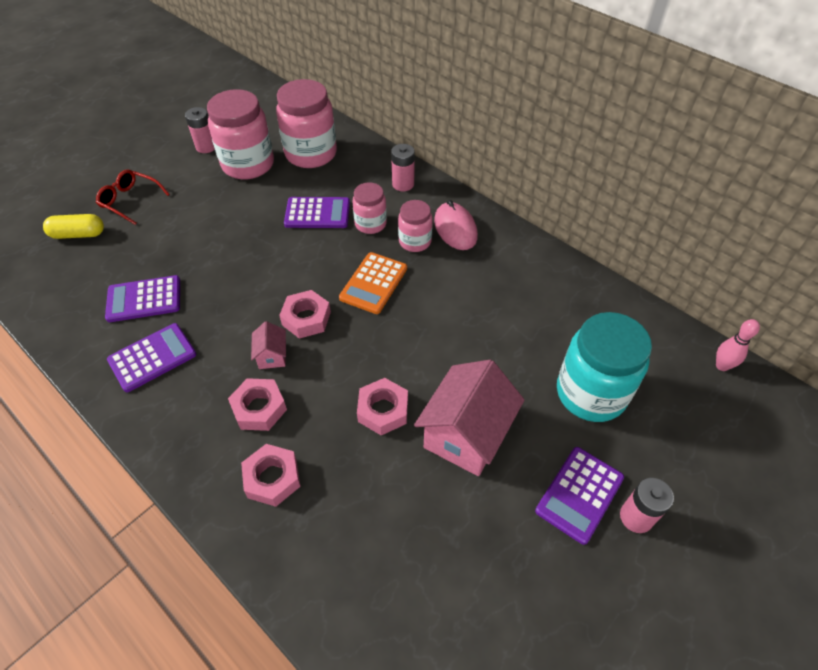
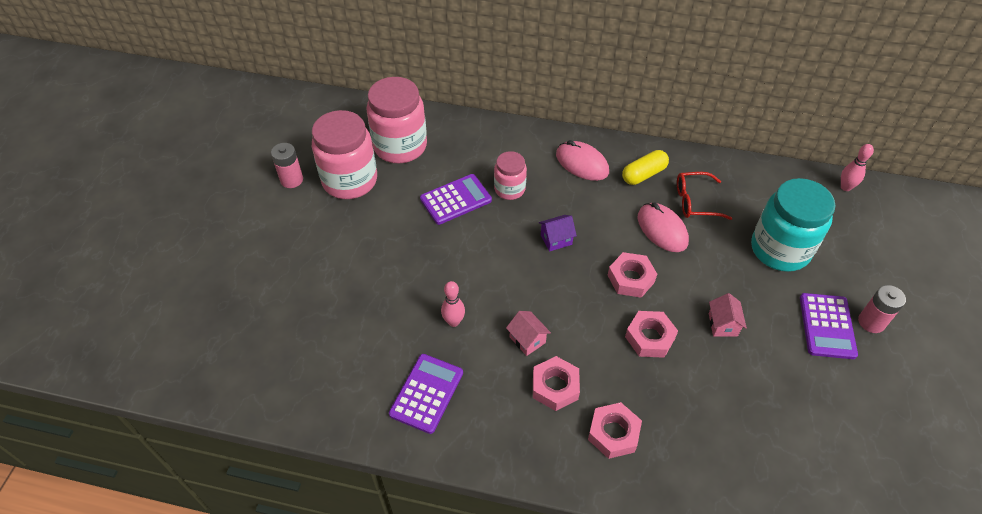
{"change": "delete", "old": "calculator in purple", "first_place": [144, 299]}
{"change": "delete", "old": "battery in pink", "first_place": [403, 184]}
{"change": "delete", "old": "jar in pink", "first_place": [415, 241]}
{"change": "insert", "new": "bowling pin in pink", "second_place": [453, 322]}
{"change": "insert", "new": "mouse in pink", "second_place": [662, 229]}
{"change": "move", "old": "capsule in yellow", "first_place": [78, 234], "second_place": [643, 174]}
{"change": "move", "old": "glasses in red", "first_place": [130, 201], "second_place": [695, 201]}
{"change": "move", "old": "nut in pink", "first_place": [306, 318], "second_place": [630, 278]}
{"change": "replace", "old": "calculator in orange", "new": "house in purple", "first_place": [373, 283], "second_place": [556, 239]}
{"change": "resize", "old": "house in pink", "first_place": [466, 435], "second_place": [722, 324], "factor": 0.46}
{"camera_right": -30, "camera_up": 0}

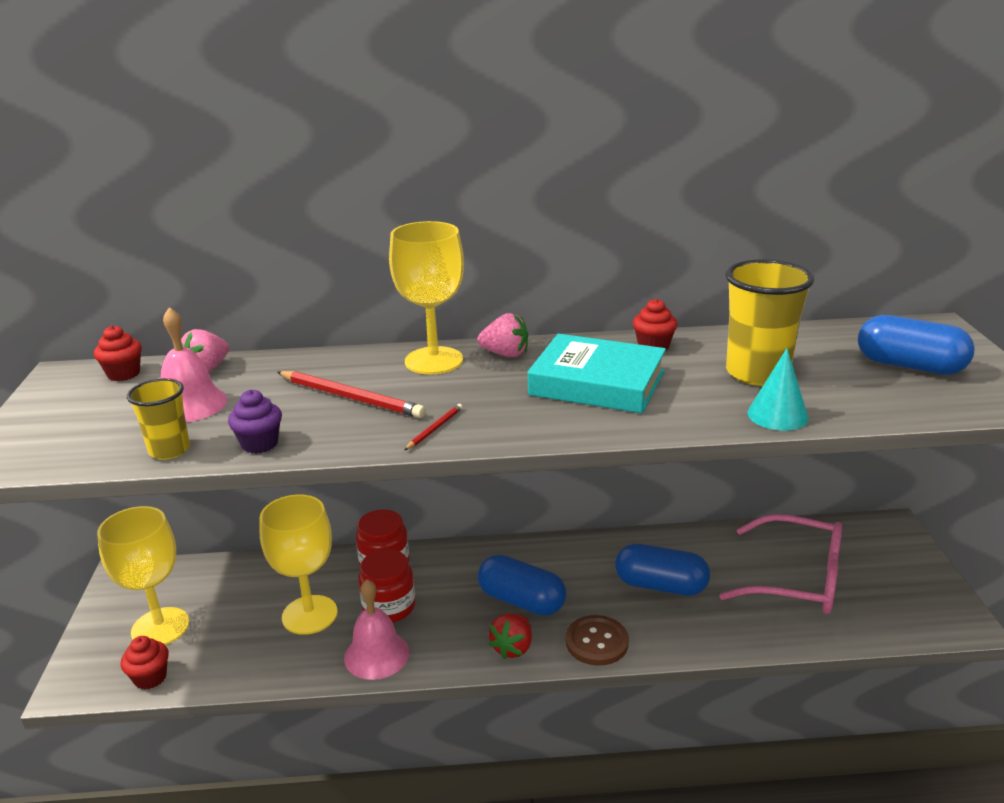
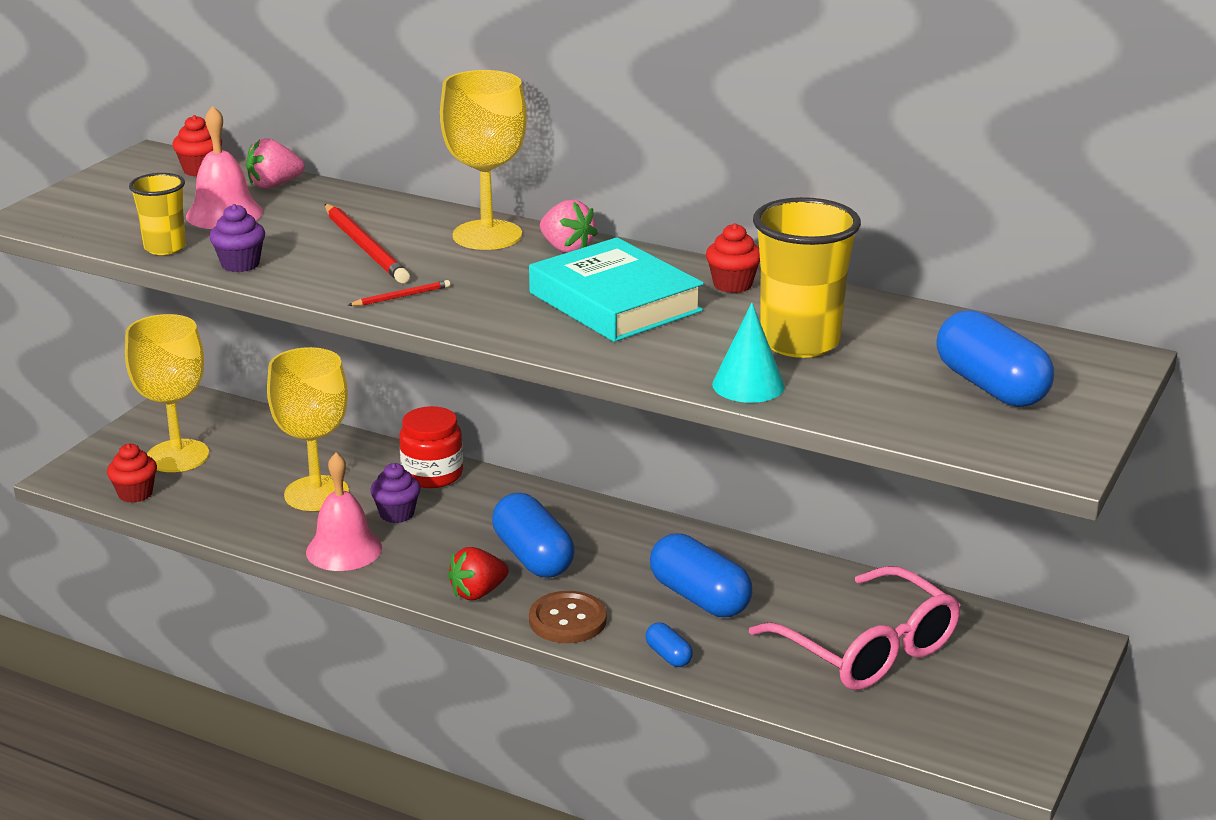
{"change": "insert", "new": "capsule in blue", "second_place": [668, 656]}
{"change": "replace", "old": "jar in red", "new": "cupcake in purple", "first_place": [389, 607], "second_place": [397, 514]}
{"camera_right": 30, "camera_up": 0}

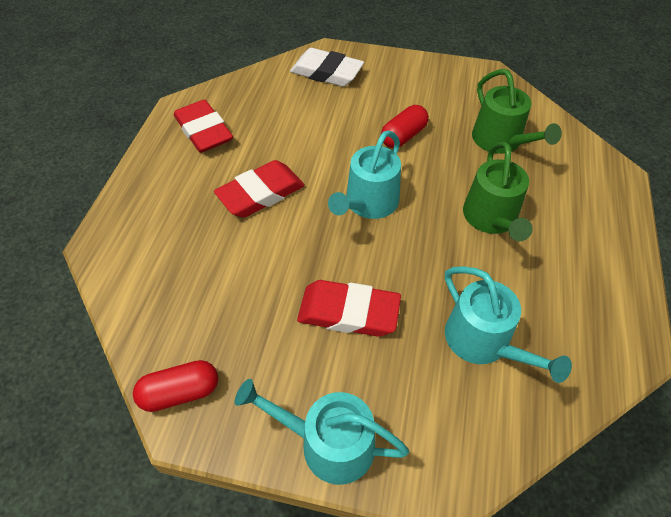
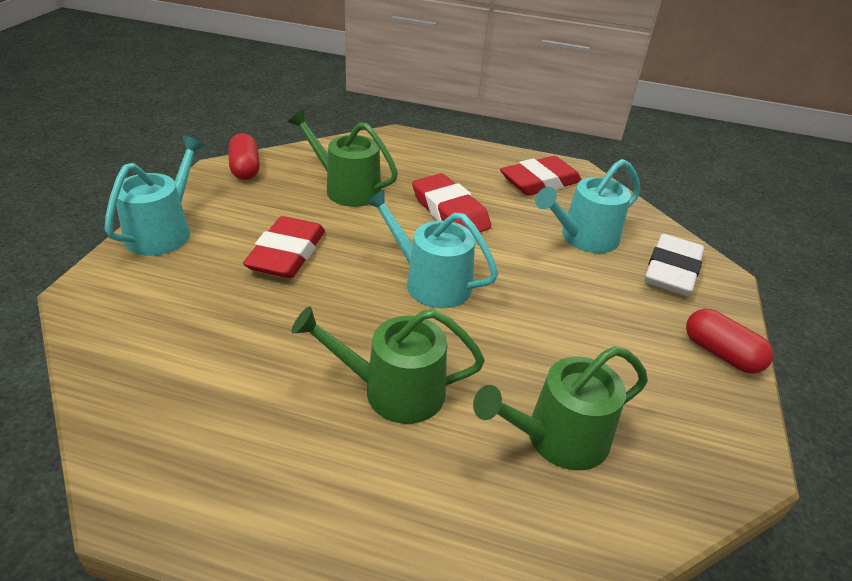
{"change": "insert", "new": "watering can in green", "second_place": [347, 189]}
{"change": "move", "old": "capsule in red", "first_place": [403, 136], "second_place": [721, 354]}
{"change": "move", "old": "watering can in turquoise", "first_place": [483, 342], "second_place": [584, 238]}
{"camera_right": 90, "camera_up": -15}

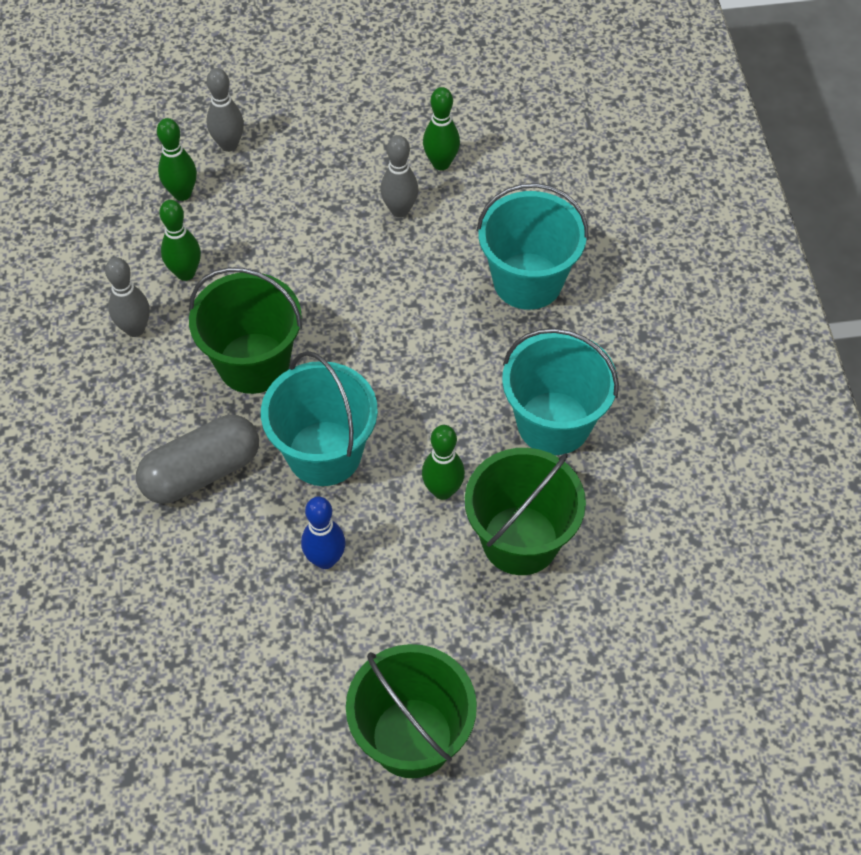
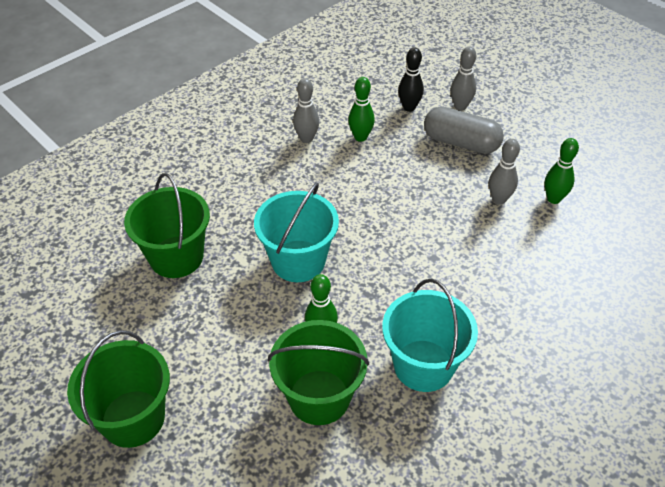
{"change": "delete", "old": "bowling pin in blue", "first_place": [325, 559]}
{"change": "delete", "old": "bucket in turquoise", "first_place": [527, 281]}
{"change": "move", "old": "capsule in grey", "first_place": [202, 472], "second_place": [461, 143]}
{"change": "move", "old": "bucket in green", "first_place": [253, 363], "second_place": [176, 257]}
{"change": "recolor", "old": "bowling pin in green", "new": "bowling pin in black", "first_place": [182, 193], "second_place": [409, 107]}
{"camera_right": 55, "camera_up": -10}

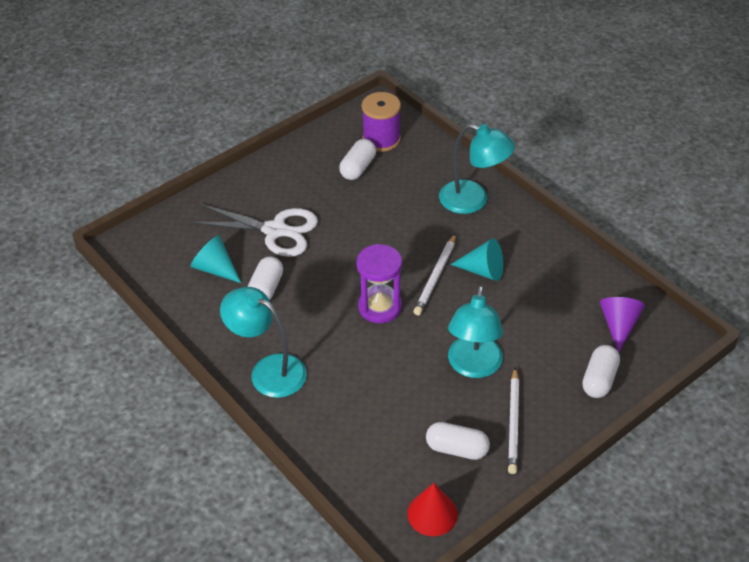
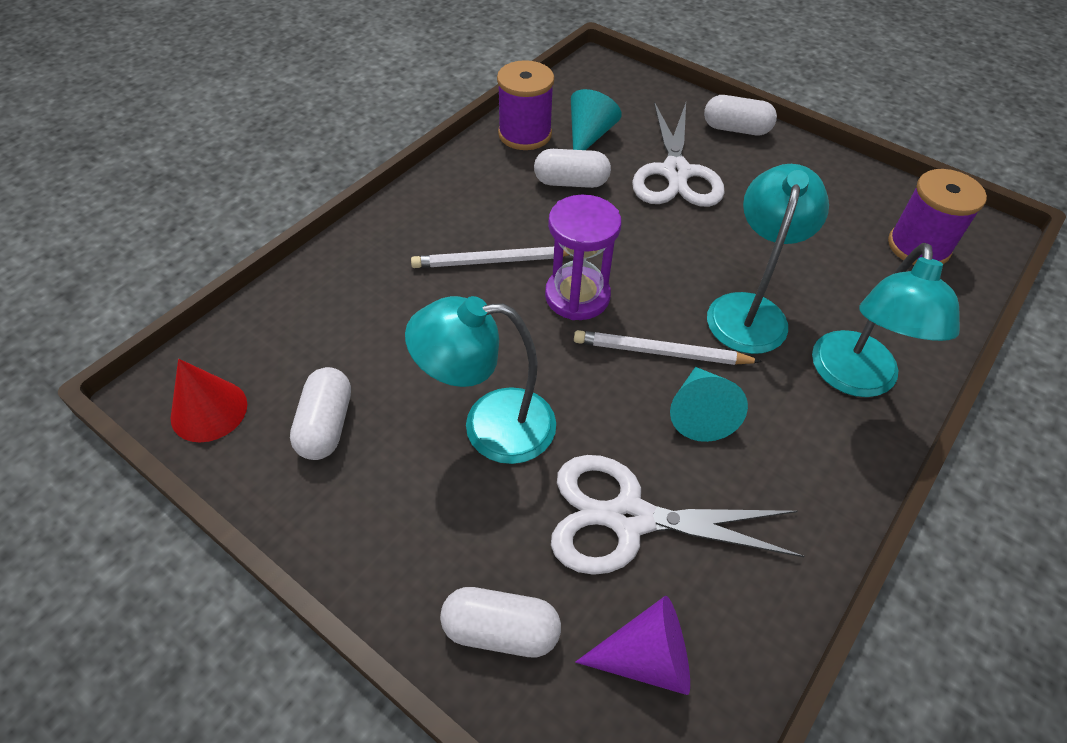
{"change": "insert", "new": "spool in purple", "second_place": [525, 134]}
{"change": "insert", "new": "scissors in white", "second_place": [628, 518]}
{"change": "move", "old": "lamp in turquoise", "first_place": [268, 370], "second_place": [749, 310]}
{"change": "move", "old": "capsule in white", "first_place": [358, 168], "second_place": [736, 129]}
{"change": "move", "old": "pencil in white", "first_place": [513, 422], "second_place": [493, 261]}
{"camera_right": 75, "camera_up": 5}

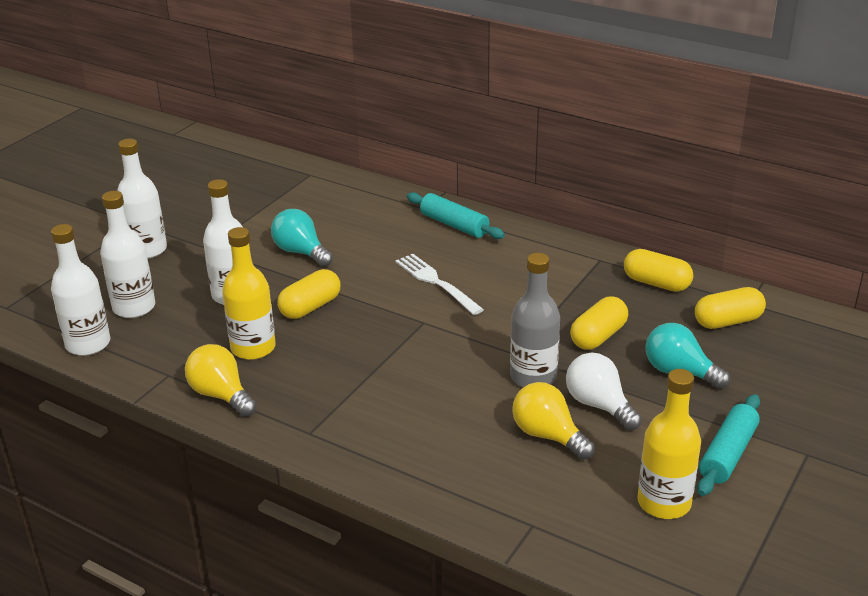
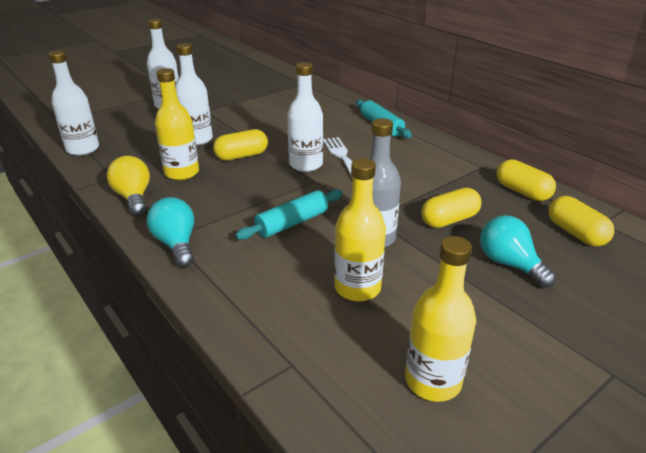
{"change": "delete", "old": "light bulb in white", "first_place": [599, 405]}
{"change": "move", "old": "bottle in white", "first_place": [134, 307], "second_place": [306, 165]}
{"change": "move", "old": "light bulb in turquoise", "first_place": [301, 252], "second_place": [176, 244]}
{"change": "move", "old": "rolling pin in turquoise", "first_place": [728, 454], "second_place": [292, 223]}
{"change": "replace", "old": "light bulb in yellow", "new": "bottle in yellow", "first_place": [548, 435], "second_place": [357, 288]}
{"change": "rotate", "old": "capsule in yellow", "first_place": [727, 321], "second_place": [575, 233], "degrees": 60}
{"camera_right": 20, "camera_up": 0}

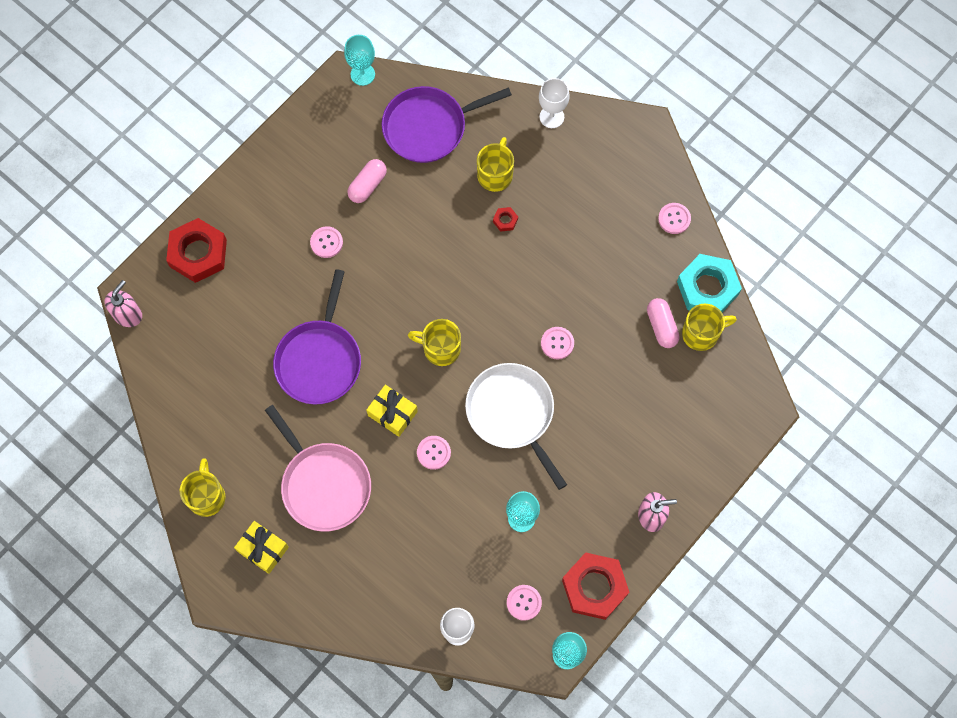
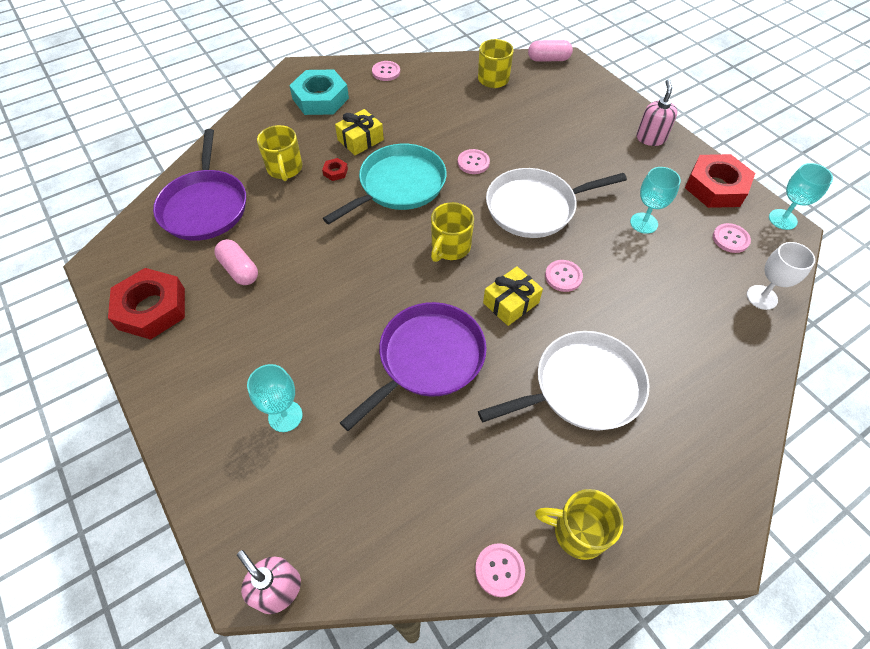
{"change": "delete", "old": "goblet in white", "first_place": [551, 117]}
{"change": "insert", "new": "pan in turquoise", "second_place": [398, 185]}
{"change": "move", "old": "nut in red", "first_place": [198, 253], "second_place": [152, 308]}
{"change": "move", "old": "gift in yellow", "first_place": [263, 549], "second_place": [360, 140]}
{"change": "move", "old": "button in pink", "first_place": [326, 242], "second_place": [499, 570]}
{"change": "move", "old": "goblet in turquoise", "first_place": [362, 74], "second_place": [285, 416]}
{"change": "move", "old": "capsule in pink", "first_place": [661, 326], "second_place": [548, 59]}
{"change": "move", "old": "nut in turquoise", "first_place": [707, 288], "second_place": [320, 98]}
{"change": "recolor", "old": "pan in pink", "new": "pan in white", "first_place": [323, 484], "second_place": [582, 387]}
{"change": "rotate", "old": "pan in purple", "first_place": [320, 360], "second_place": [427, 359], "degrees": -75}
{"change": "rotate", "old": "mug in yellow", "first_place": [495, 174], "second_place": [285, 169], "degrees": -135}
{"camera_right": -75, "camera_up": -15}

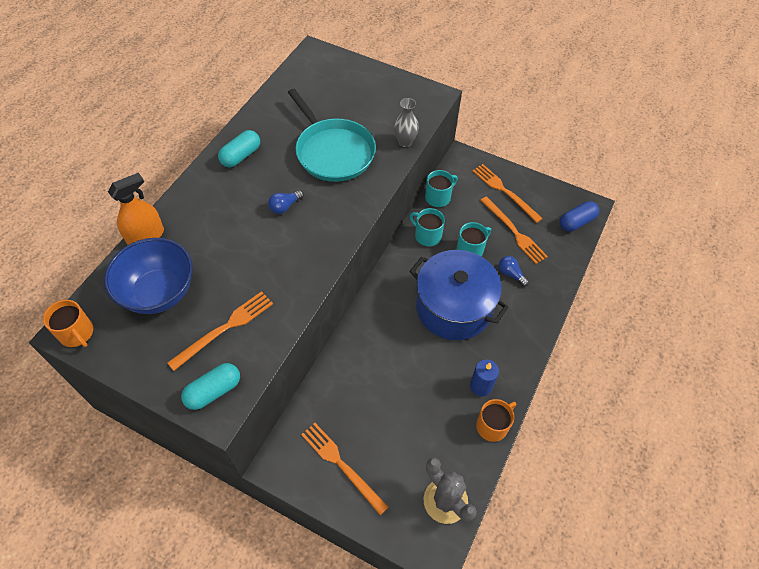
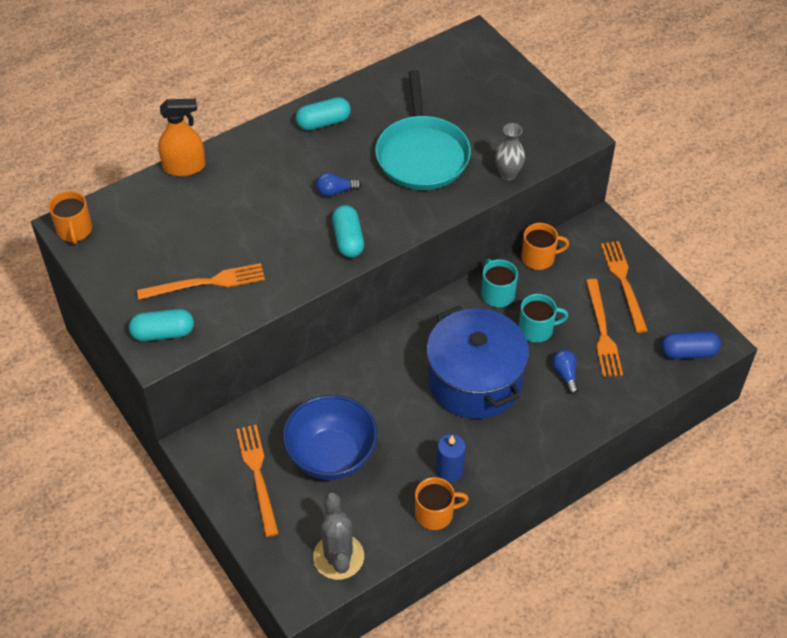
{"change": "insert", "new": "capsule in turquoise", "second_place": [348, 239]}
{"change": "move", "old": "bowl in blue", "first_place": [159, 292], "second_place": [331, 456]}
{"change": "recolor", "old": "mug in turquoise", "new": "mug in orange", "first_place": [438, 197], "second_place": [539, 258]}
{"camera_right": 30, "camera_up": -5}

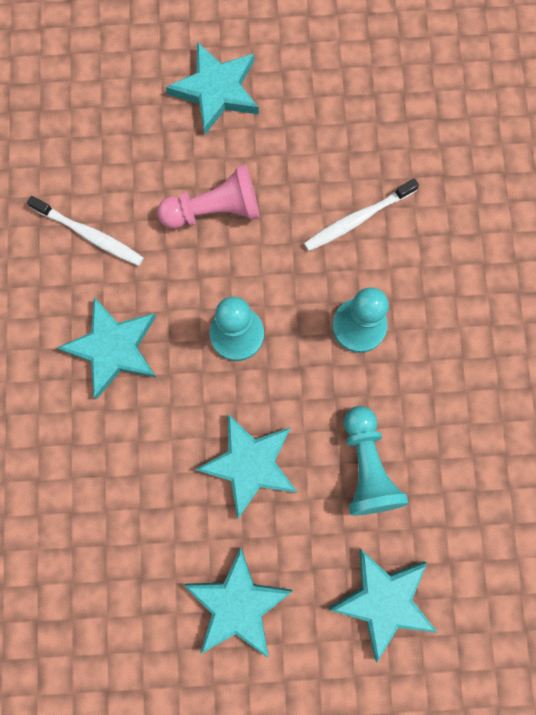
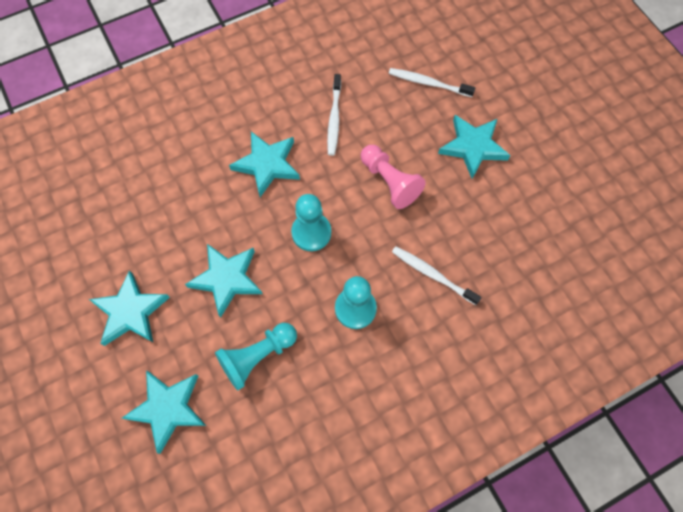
{"change": "insert", "new": "toothbrush in white", "second_place": [428, 83]}
{"camera_right": 65, "camera_up": -10}

